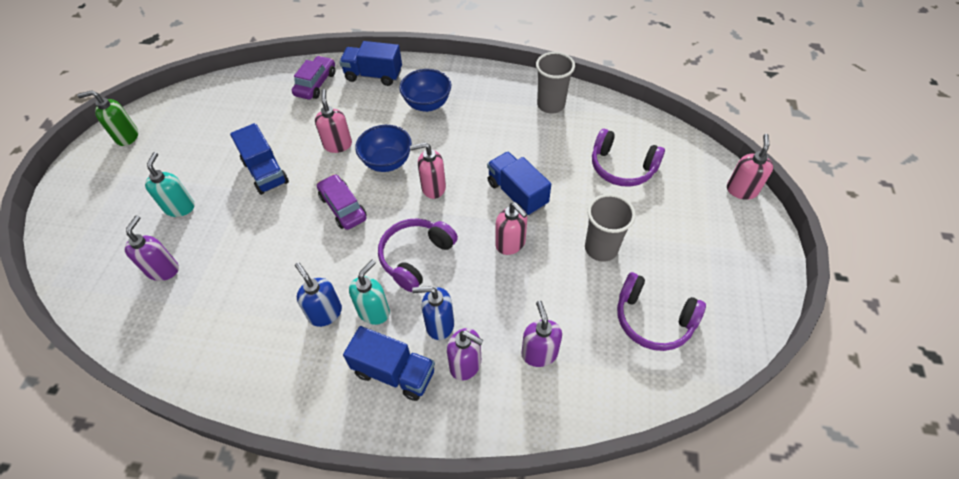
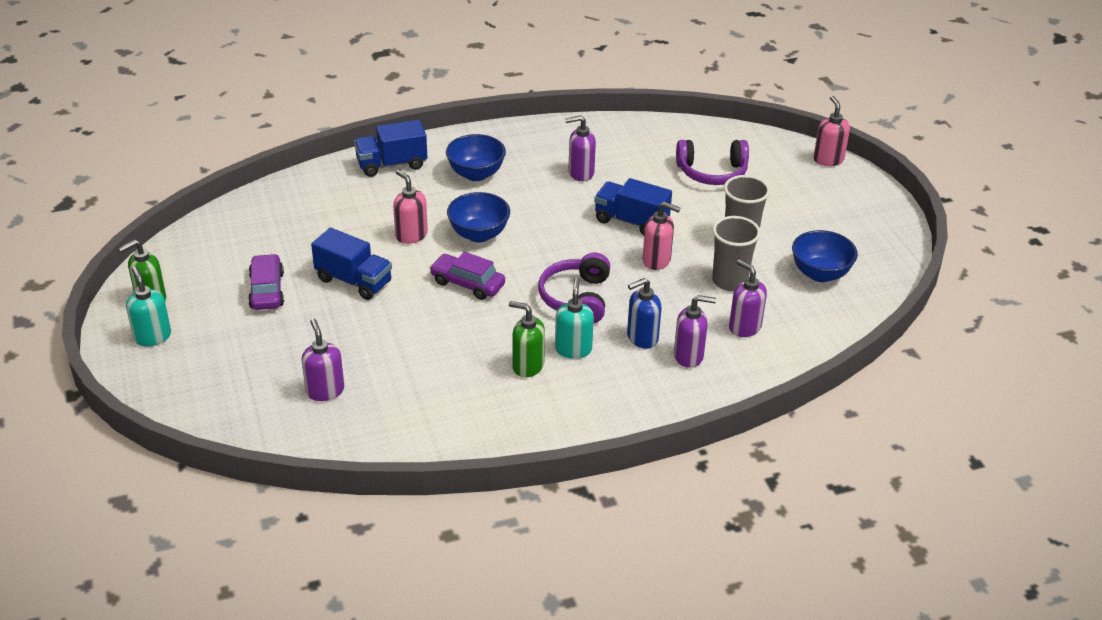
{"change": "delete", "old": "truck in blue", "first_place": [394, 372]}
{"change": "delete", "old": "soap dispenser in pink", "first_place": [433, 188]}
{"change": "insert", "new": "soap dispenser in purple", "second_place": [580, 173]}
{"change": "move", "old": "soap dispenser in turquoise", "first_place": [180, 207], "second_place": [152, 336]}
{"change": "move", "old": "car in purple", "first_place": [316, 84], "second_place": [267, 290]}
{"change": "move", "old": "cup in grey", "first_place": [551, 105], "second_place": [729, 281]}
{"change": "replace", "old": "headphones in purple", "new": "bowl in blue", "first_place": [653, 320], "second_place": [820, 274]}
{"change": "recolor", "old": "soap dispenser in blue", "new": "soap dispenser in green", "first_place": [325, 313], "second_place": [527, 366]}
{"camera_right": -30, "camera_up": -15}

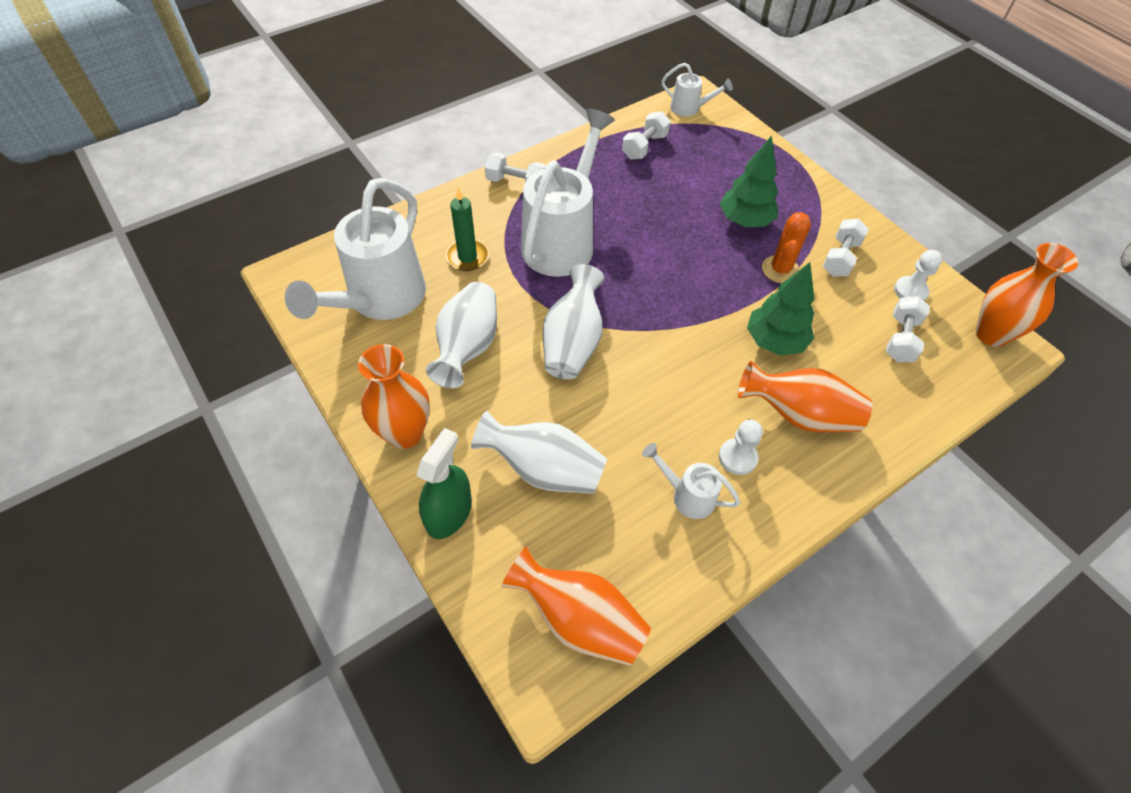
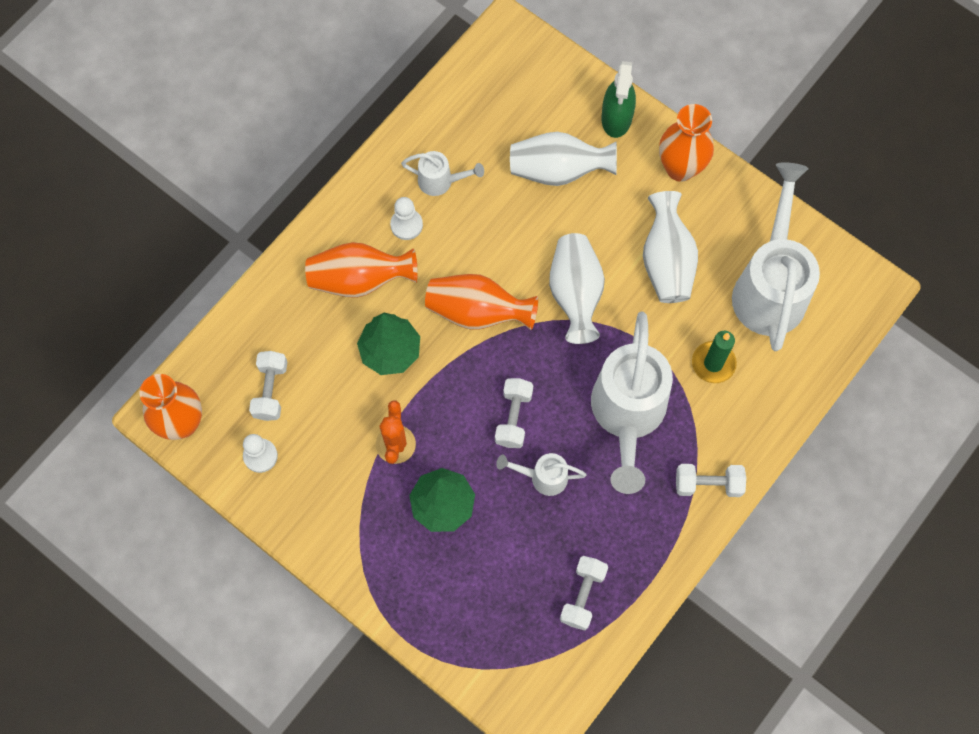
{"change": "move", "old": "vase in orange", "first_place": [579, 619], "second_place": [477, 312]}
{"change": "move", "old": "watering can in white", "first_place": [689, 109], "second_place": [543, 477]}
{"change": "move", "old": "dumbbell in white", "first_place": [840, 258], "second_place": [513, 417]}
{"camera_right": 165, "camera_up": 15}

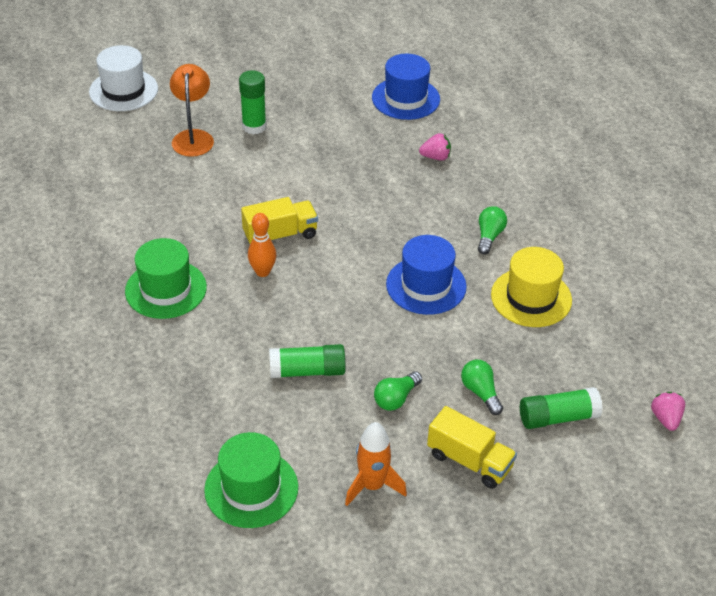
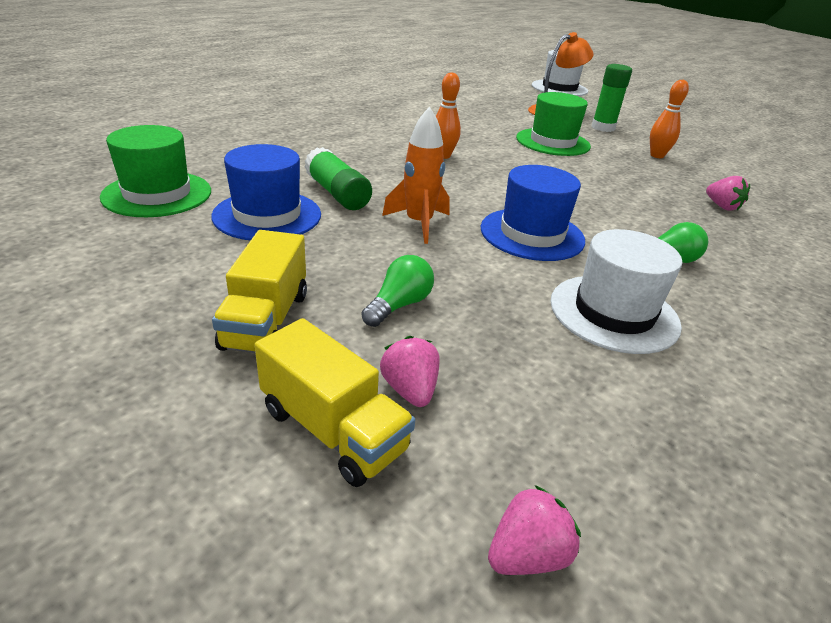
{"change": "delete", "old": "light bulb in green", "first_place": [396, 398]}
{"change": "insert", "new": "bowling pin in orange", "second_place": [657, 156]}
{"change": "move", "old": "hat in green", "first_place": [166, 289], "second_place": [552, 142]}
{"change": "move", "old": "truck in yellow", "first_place": [280, 235], "second_place": [333, 429]}
{"change": "move", "old": "rocket in orange", "first_place": [372, 486], "second_place": [419, 224]}
{"change": "move", "old": "hat in blue", "first_place": [405, 98], "second_place": [267, 215]}
{"change": "replace", "old": "glue stick in green", "new": "strawberry in pink", "first_place": [557, 417], "second_place": [410, 390]}
{"change": "recolor", "old": "hat in yellow", "new": "hat in white", "first_place": [531, 297], "second_place": [613, 313]}
{"camera_right": 60, "camera_up": -10}

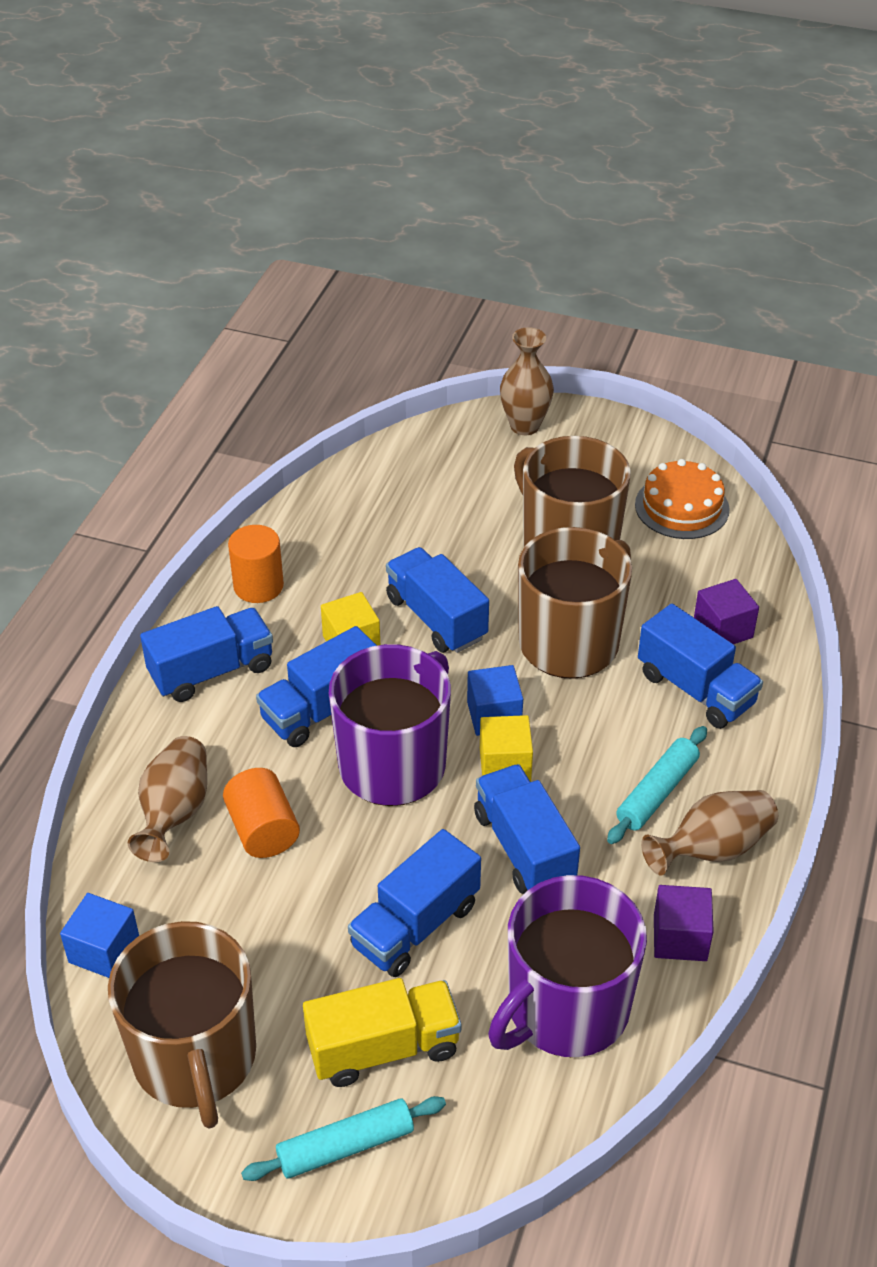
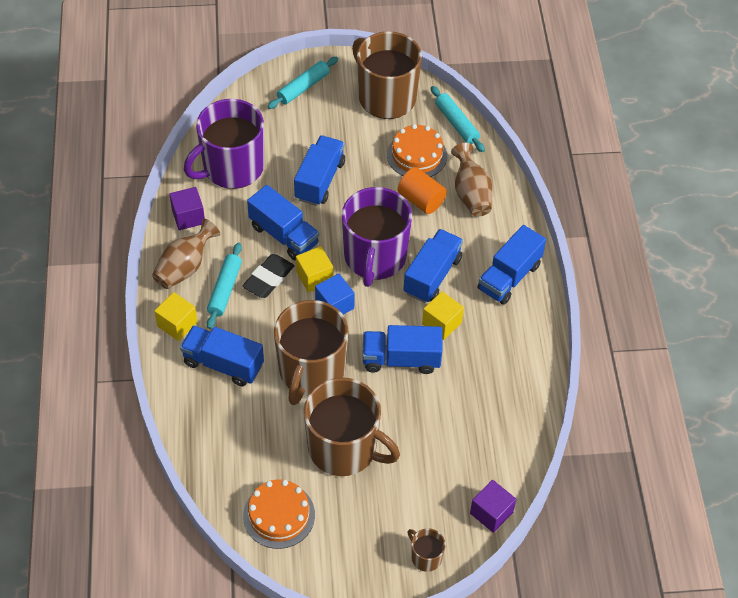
{"change": "delete", "old": "cylinder in orange", "first_place": [258, 586]}
{"change": "delete", "old": "truck in yellow", "first_place": [383, 1048]}
{"change": "insert", "new": "cube in yellow", "second_place": [177, 324]}
{"change": "insert", "new": "eraser in black", "second_place": [268, 279]}
{"change": "insert", "new": "cake in orange", "second_place": [417, 155]}
{"change": "move", "old": "cube in purple", "first_place": [723, 630], "second_place": [491, 513]}
{"change": "replace", "old": "cube in blue", "new": "rolling pin in turquoise", "first_place": [104, 950], "second_place": [456, 123]}
{"change": "replace", "old": "vase in brown", "new": "mug in brown", "first_place": [524, 426], "second_place": [425, 557]}
{"change": "rotate", "old": "truck in blue", "first_place": [436, 618], "second_place": [401, 359], "degrees": 150}
{"change": "rotate", "old": "mug in purple", "first_place": [565, 1009], "second_place": [232, 167], "degrees": -150}
{"camera_right": 155, "camera_up": 10}

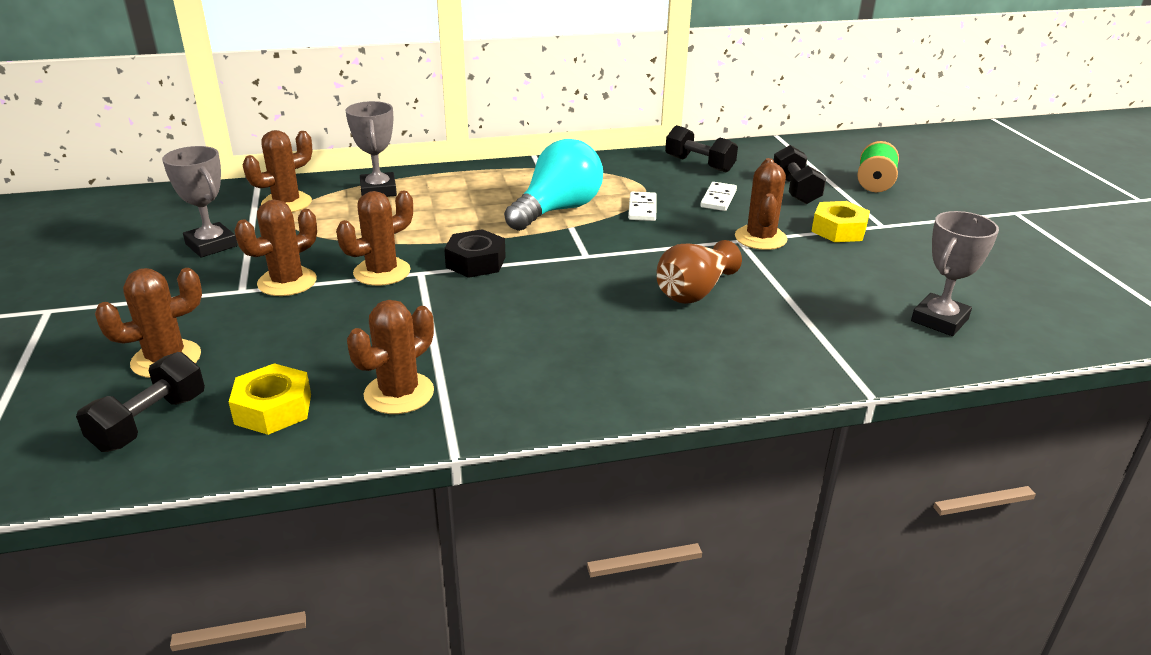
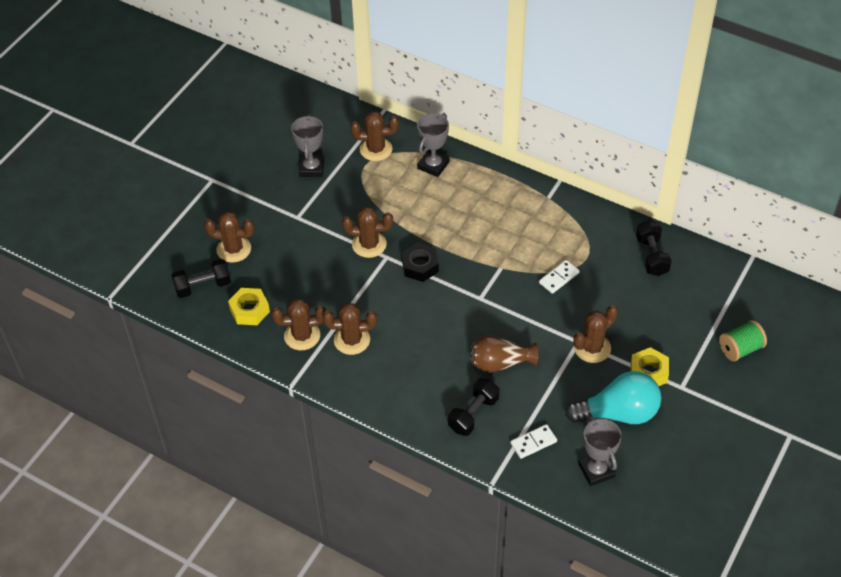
{"change": "move", "old": "cactus in brown", "first_place": [287, 282], "second_place": [352, 340]}
{"change": "move", "old": "light bulb in turquoise", "first_place": [557, 210], "second_place": [618, 413]}
{"change": "move", "old": "domino in white", "first_place": [718, 199], "second_place": [533, 442]}
{"change": "move", "old": "dumbbell in black", "first_place": [795, 190], "second_place": [473, 414]}
{"change": "rotate", "old": "trophy in grey", "first_place": [939, 320], "second_place": [596, 470], "degrees": 75}
{"camera_right": 45, "camera_up": 20}

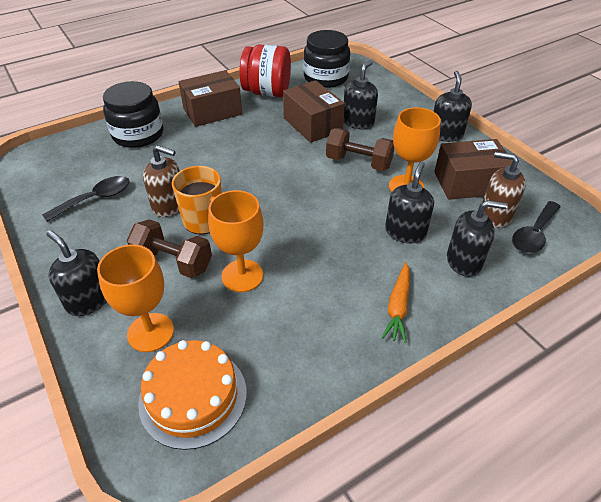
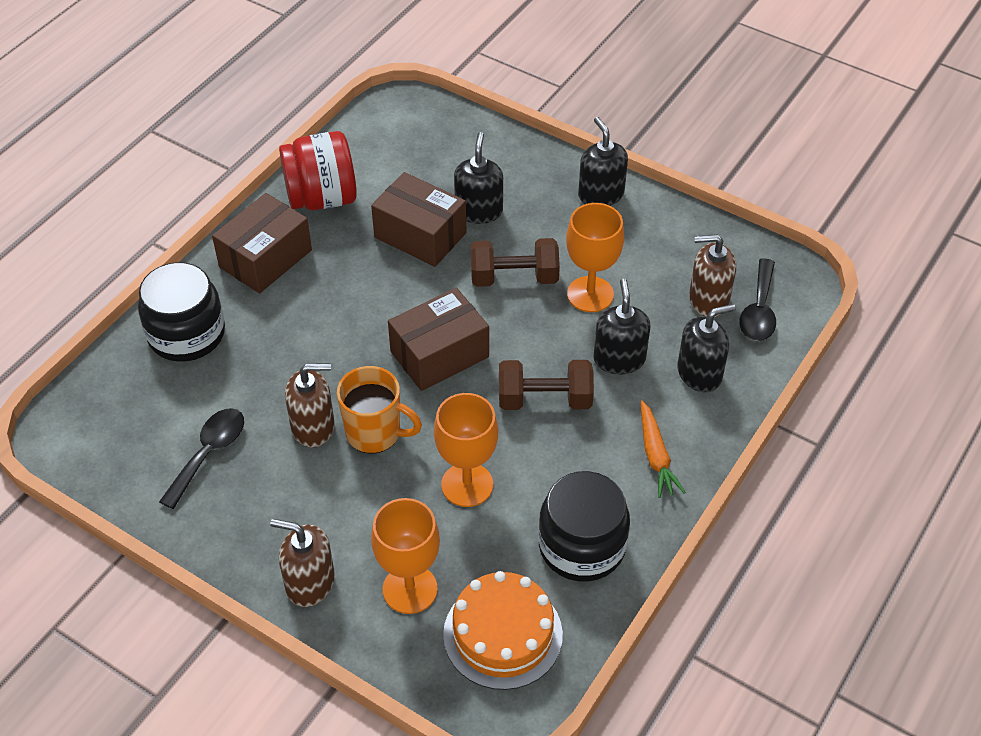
{"change": "move", "old": "dumbbell in brown", "first_place": [173, 261], "second_place": [544, 399]}
{"change": "move", "old": "jar in black", "first_place": [326, 78], "second_place": [582, 546]}
{"change": "move", "old": "box in brown", "first_place": [468, 183], "second_place": [439, 354]}
{"change": "recolor", "old": "soap dispenser in black", "new": "soap dispenser in brown", "first_place": [88, 300], "second_place": [310, 583]}
{"camera_right": -25, "camera_up": 5}

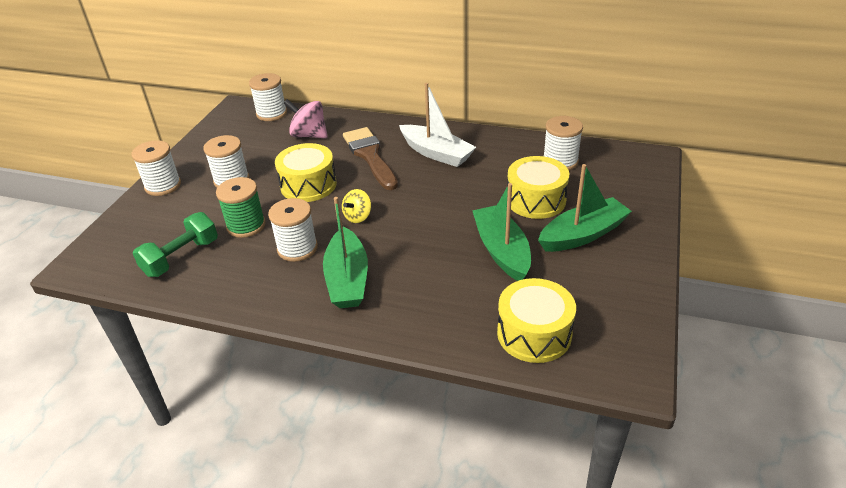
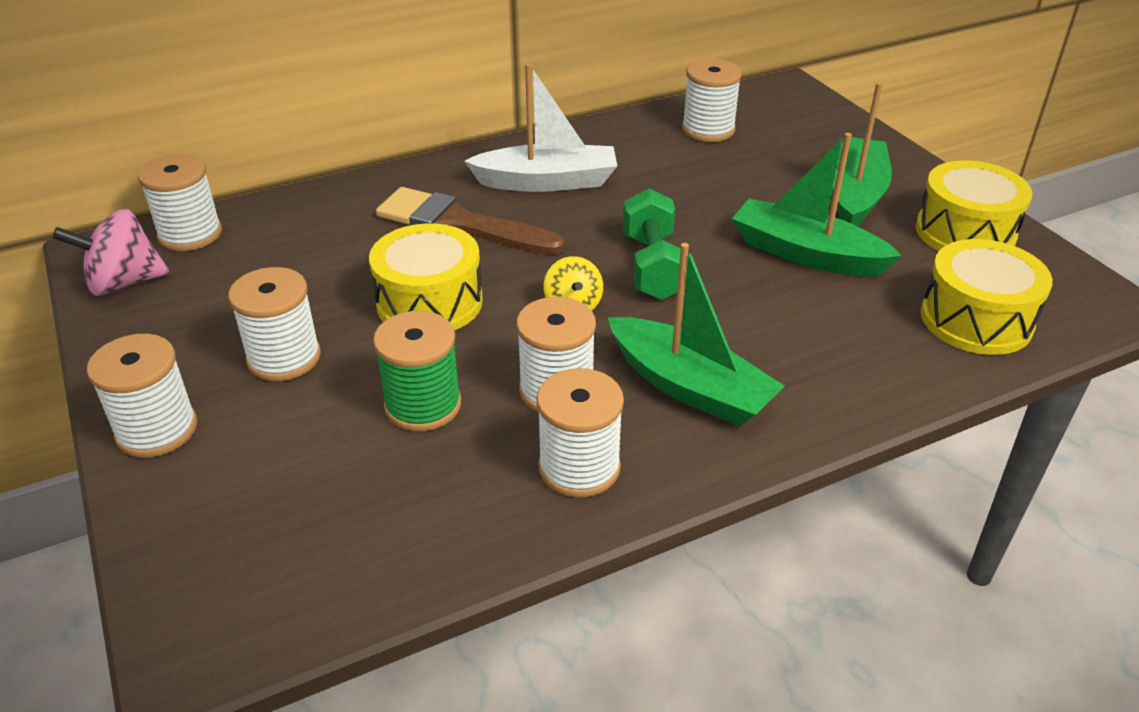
{"change": "insert", "new": "spool in white", "second_place": [579, 467]}
{"change": "move", "old": "dumbbell in green", "first_place": [181, 257], "second_place": [652, 266]}
{"change": "move", "old": "spinning top in pink", "first_place": [309, 135], "second_place": [124, 283]}
{"change": "move", "old": "drum in yellow", "first_place": [536, 200], "second_place": [965, 232]}
{"camera_right": -45, "camera_up": 0}

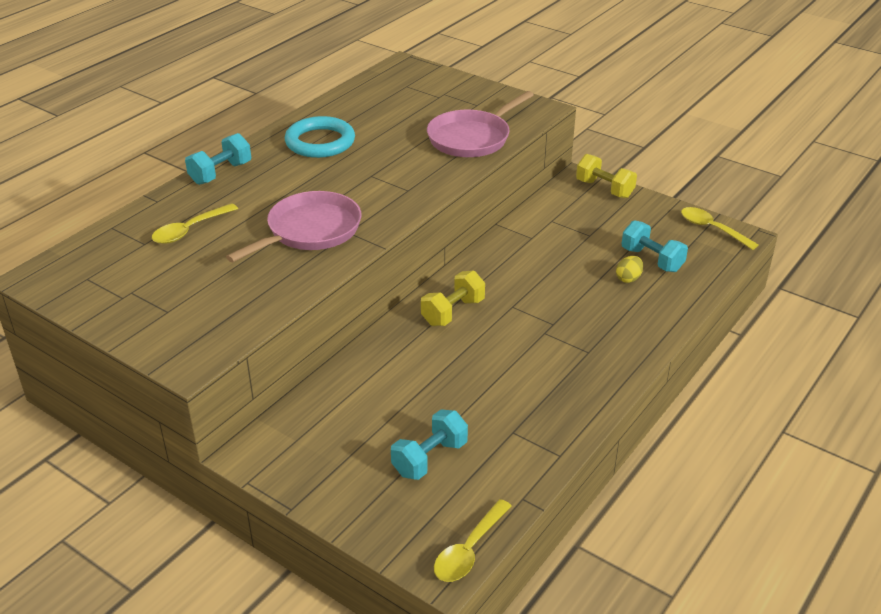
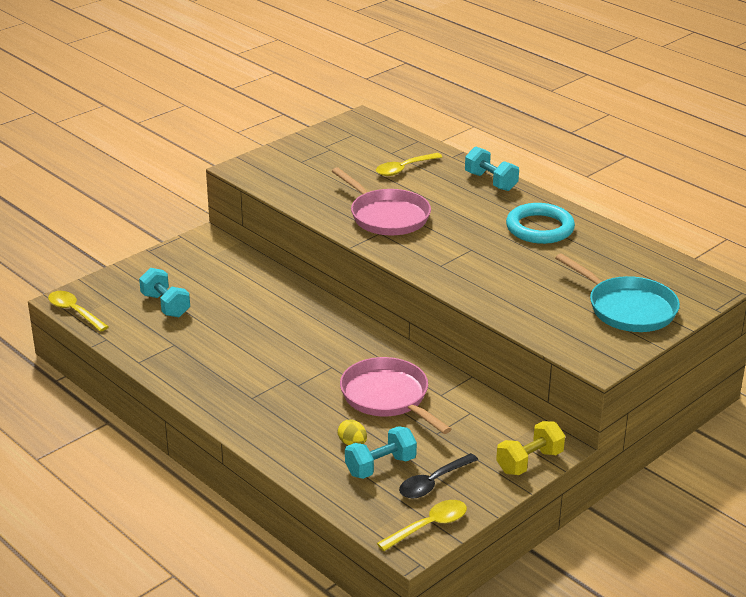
{"change": "delete", "old": "dumbbell in yellow", "first_place": [453, 312]}
{"change": "insert", "new": "spoon in black", "second_place": [433, 482]}
{"change": "insert", "new": "pan in turquoise", "second_place": [627, 308]}
{"change": "move", "old": "pan in pink", "first_place": [472, 138], "second_place": [388, 397]}
{"change": "rotate", "old": "spoon in yellow", "first_place": [190, 230], "second_place": [404, 169], "degrees": -90}
{"camera_right": 100, "camera_up": -5}

